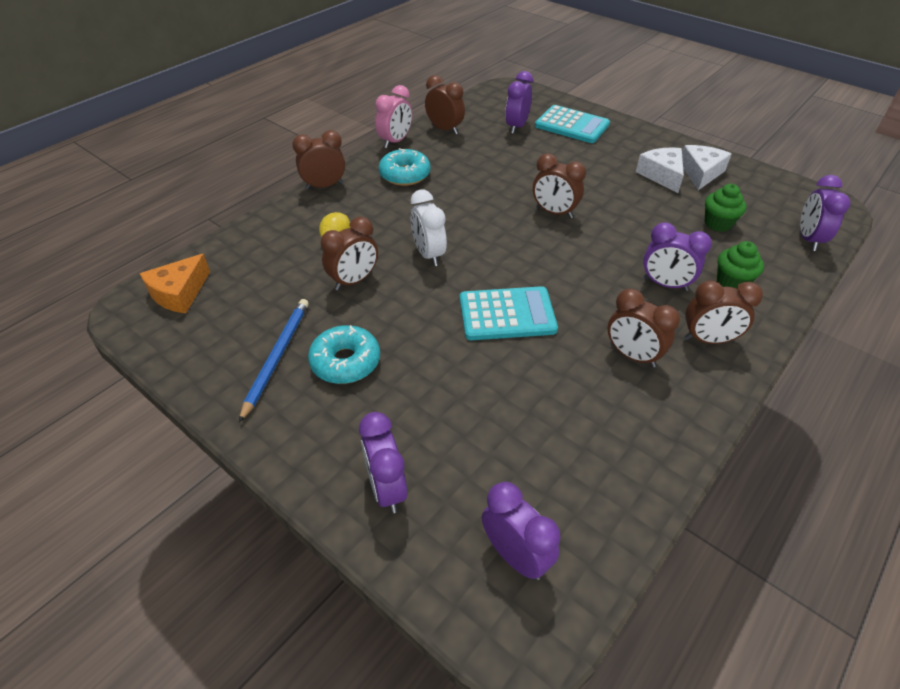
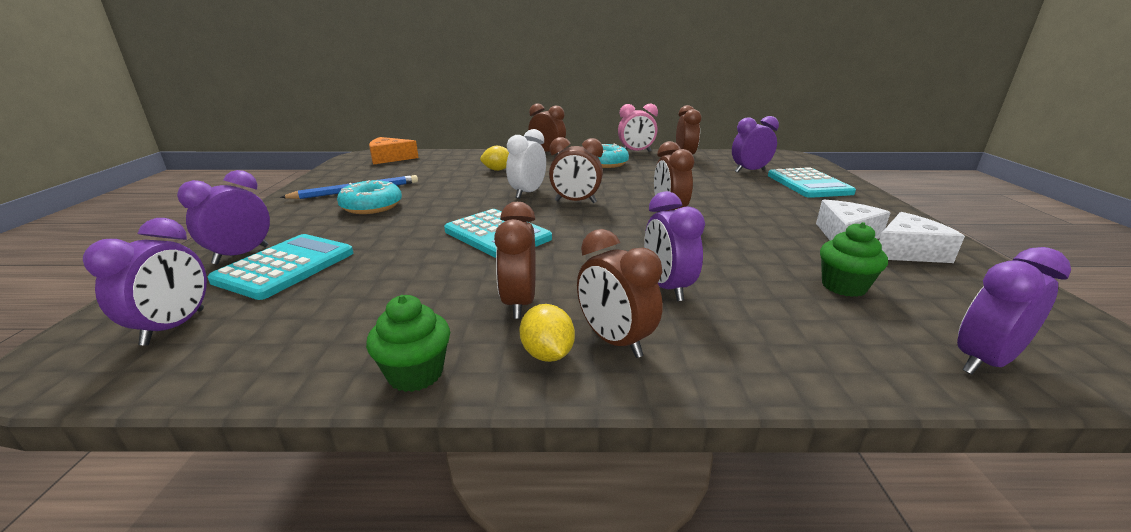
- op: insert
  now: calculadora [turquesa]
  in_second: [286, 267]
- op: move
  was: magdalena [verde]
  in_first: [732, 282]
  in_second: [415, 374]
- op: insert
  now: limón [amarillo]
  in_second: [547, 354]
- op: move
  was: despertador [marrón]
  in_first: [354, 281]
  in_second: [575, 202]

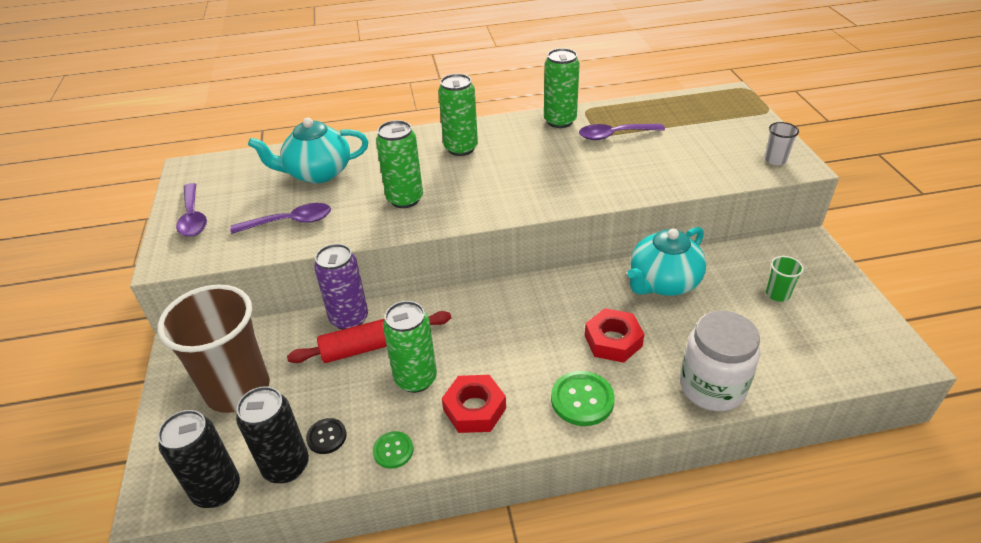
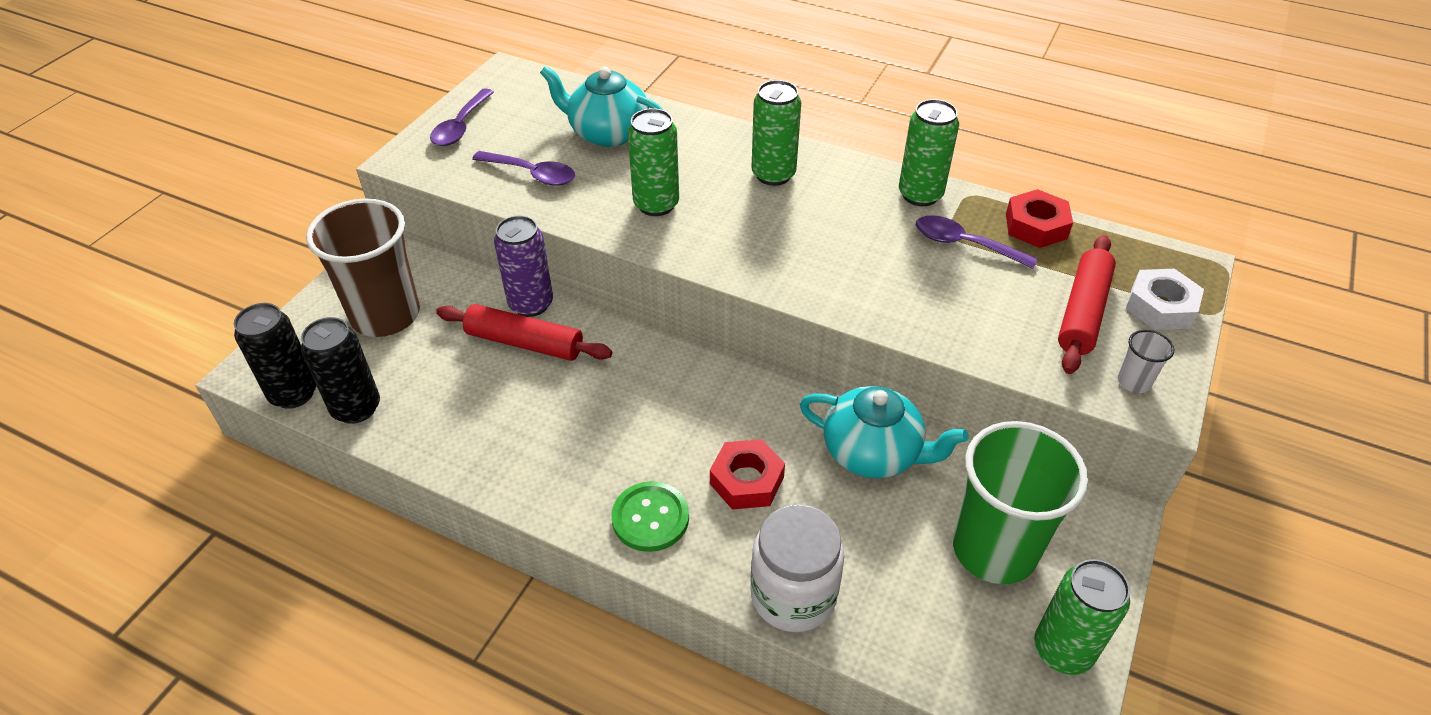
- op: rotate
  was: tetera [turquesa]
  in_first: [663, 282]
  in_second: [873, 453]
  clockwise: -150
- op: resize
  was: vaso [verde]
  in_first: [777, 294]
  in_second: [994, 549]
  ratio: 2.5
- op: move
  was: tuerca [rojo]
  in_first: [474, 409]
  in_second: [1036, 226]
- op: move
  was: lata [verde]
  in_first: [416, 379]
  in_second: [1062, 650]
- op: insert
  now: rodillo [rojo]
  in_second: [1082, 312]
- op: insert
  now: tuerca [blanco]
  in_second: [1160, 307]
- op: delete
  was: botón [negro]
  in_first: [326, 437]
- op: delete
  was: botón [verde]
  in_first: [393, 450]

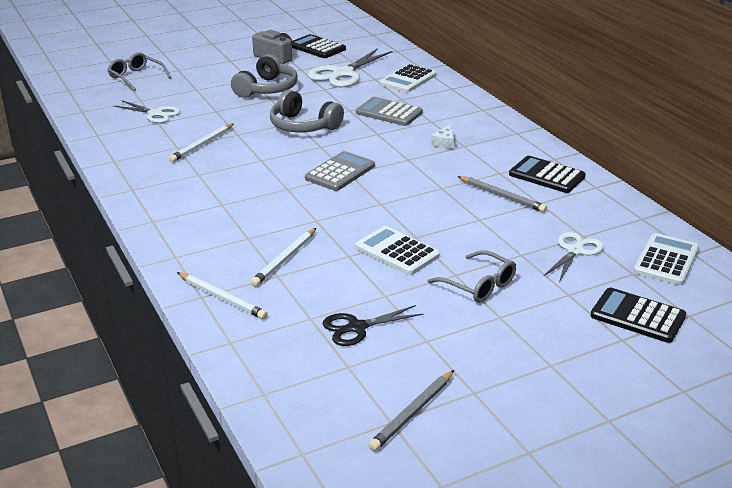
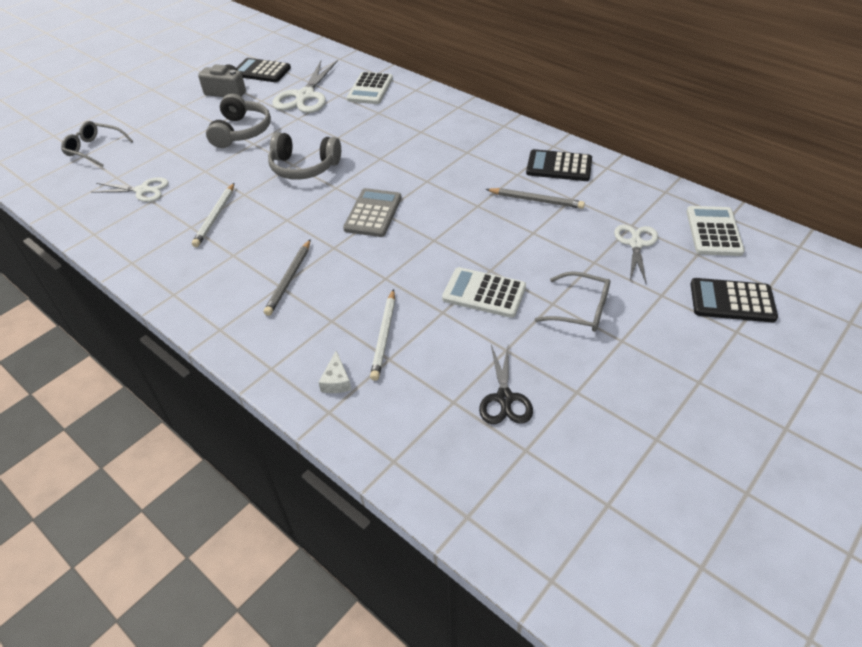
- op: move
  was: lápiz [gris]
  in_first: [412, 413]
  in_second: [289, 279]
- op: move
  was: queso [blanco]
  in_first: [444, 143]
  in_second: [336, 381]
- op: rotate
  was: tijeras [negro]
  in_first: [357, 327]
  in_second: [504, 398]
  clockwise: -45
- op: delete
  was: lápiz [blanco]
  in_first: [222, 298]
- op: delete
  was: calculadora [gris]
  in_first: [389, 113]

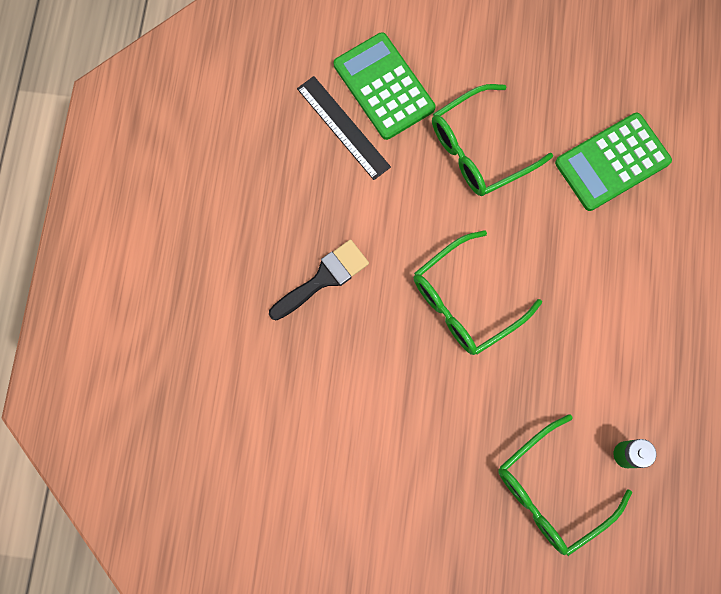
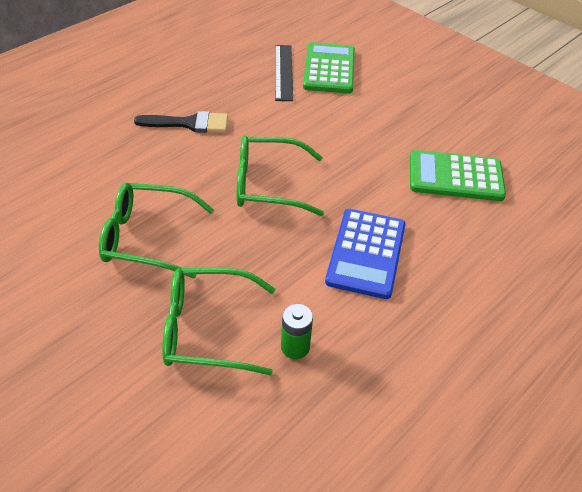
- op: move
  was: gafas [verde]
  in_first: [480, 149]
  in_second: [148, 238]
- op: insert
  now: calculadora [azul]
  in_second: [366, 253]

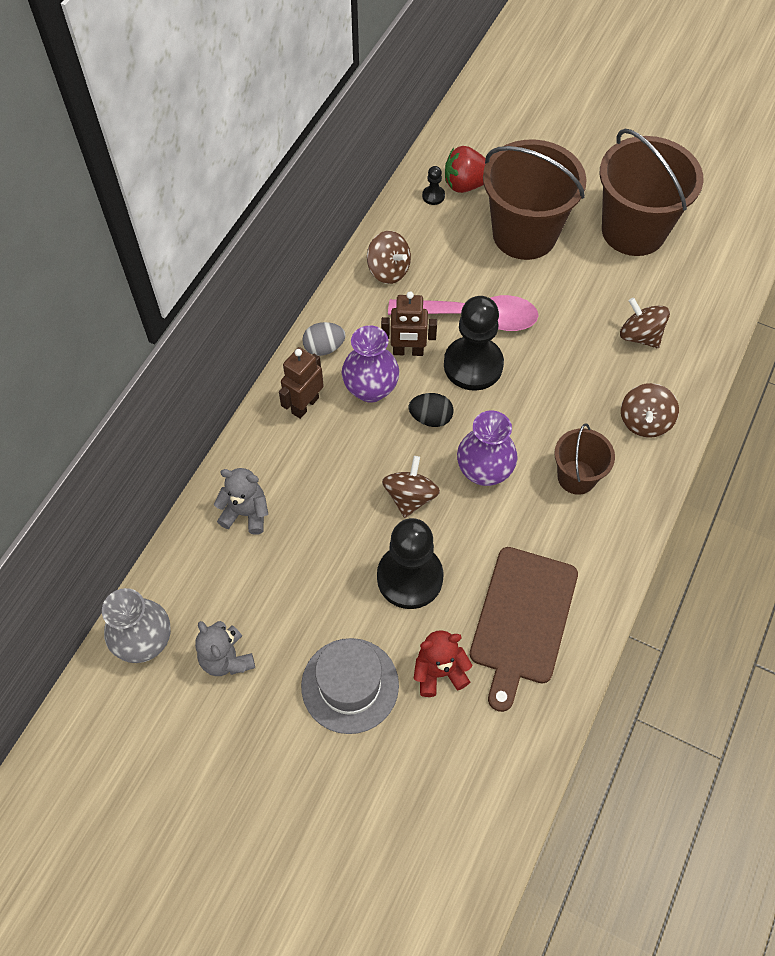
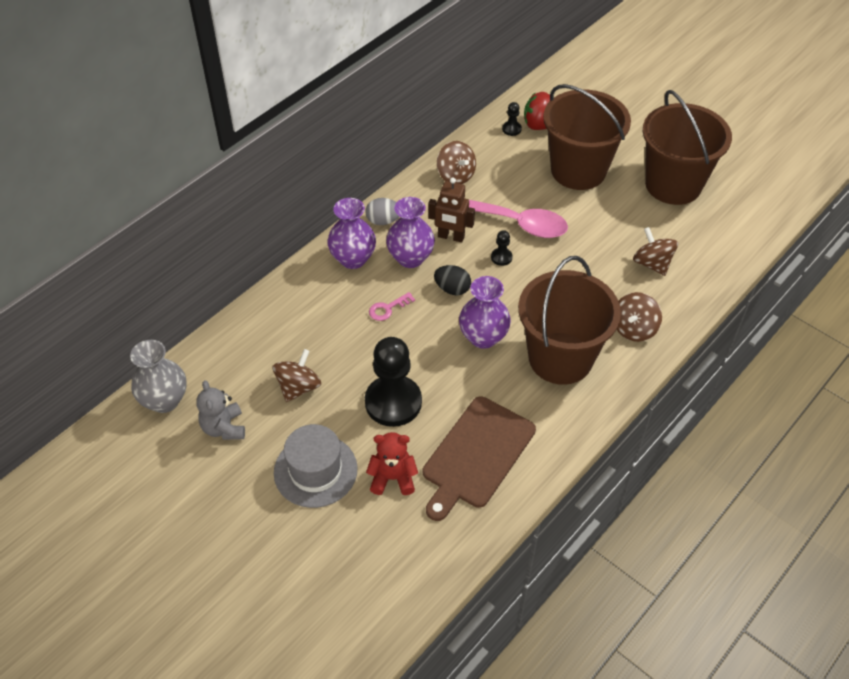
- op: move
  was: peonza [marrón]
  in_first: [410, 497]
  in_second: [298, 387]
- op: replace
  was: robot [marrón]
  now: florero [morado]
  in_first: [305, 405]
  in_second: [353, 259]
- op: insert
  now: llave [rosa]
  in_second: [388, 308]
- op: resize
  was: peón [negro]
  in_first: [473, 365]
  in_second: [501, 257]
  ratio: 0.42
- op: resize
  was: balde [marrón]
  in_first: [576, 477]
  in_second: [560, 358]
  ratio: 1.9
- op: delete
  was: osito [gris]
  in_first: [246, 513]

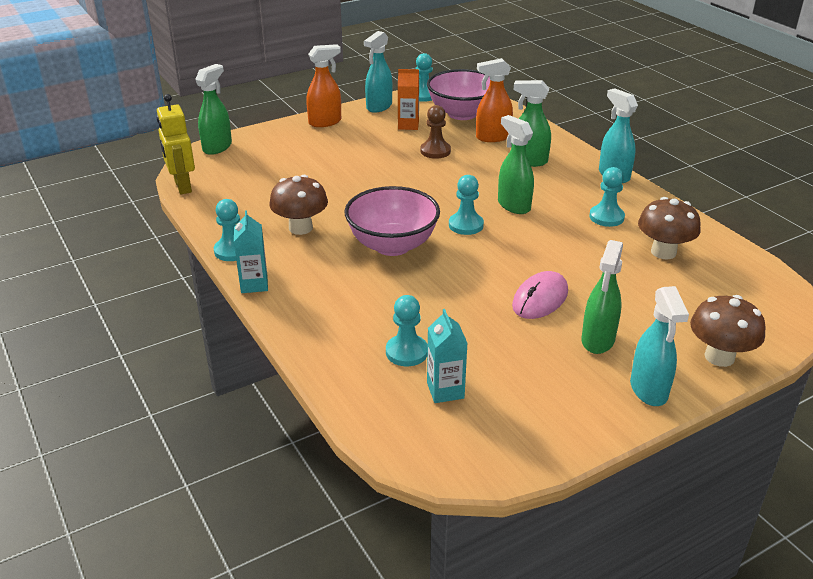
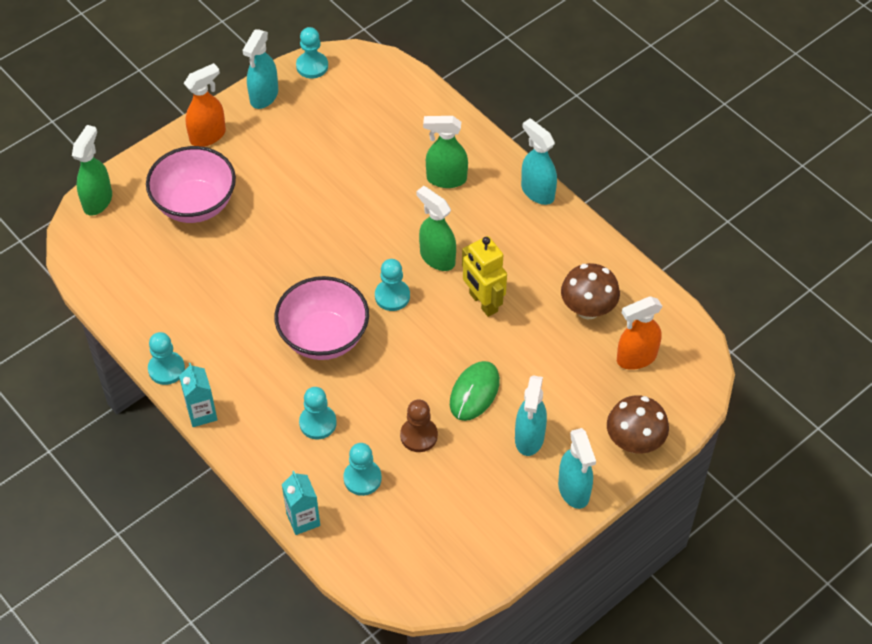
- op: move
  was: cuenco [rosa]
  in_first: [462, 114]
  in_second: [195, 204]
- op: move
  was: cartón de leche [turquesa]
  in_first: [445, 390]
  in_second: [303, 519]
- op: move
  was: peón [turquesa]
  in_first: [606, 217]
  in_second: [318, 423]
- op: move
  was: peón [marrón]
  in_first: [435, 151]
  in_second: [419, 436]
- op: recolor
  was: ratón [rosa]
  now: ratón [verde]
  in_first: [540, 299]
  in_second: [474, 392]
- op: move
  was: robot [amarillo]
  in_first: [182, 186]
  in_second: [483, 302]
- op: recolor
  was: pulverizador [verde]
  now: pulverizador [turquesa]
  in_first: [598, 340]
  in_second: [529, 438]
- op: move
  was: pulverizador [naranja]
  in_first: [492, 137]
  in_second: [636, 358]
- op: delete
  was: seta [marrón]
  in_first: [300, 228]
- op: delete
  was: cartón de leche [naranja]
  in_first: [408, 125]

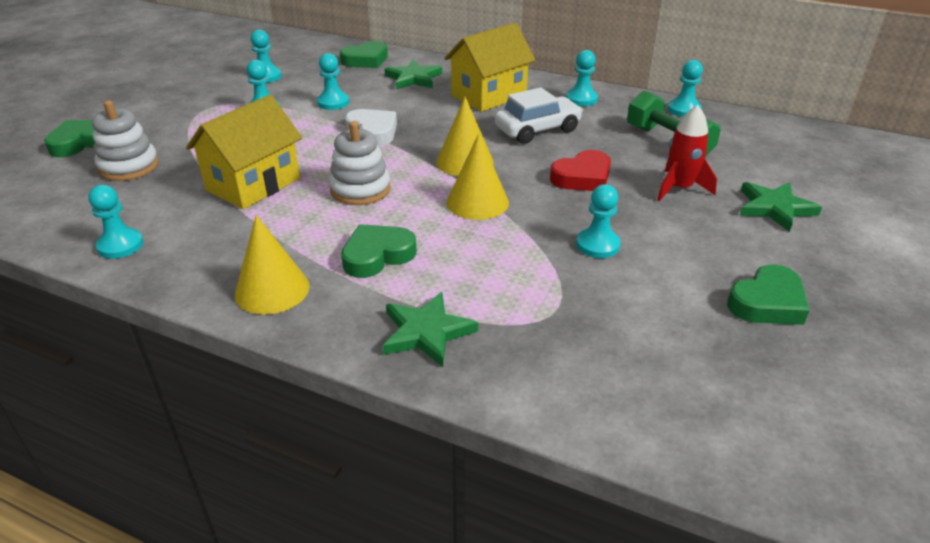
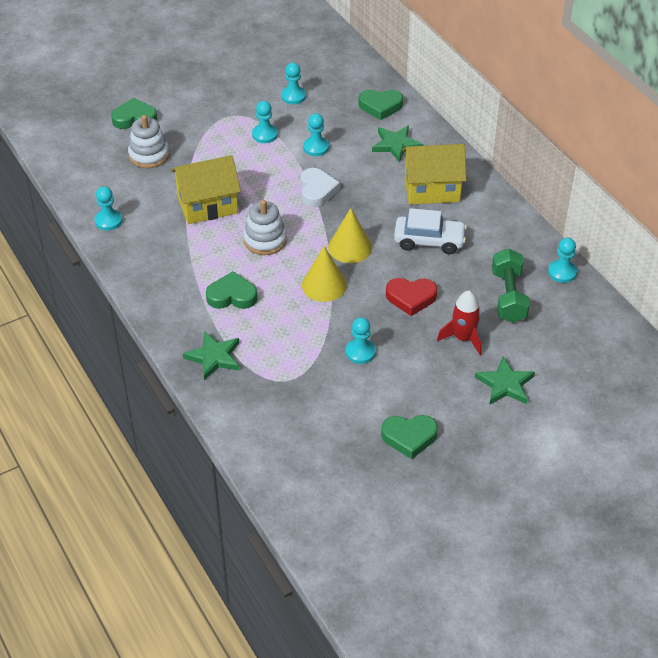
- op: delete
  was: cono [amarillo]
  in_first: [272, 290]
- op: delete
  was: peón [turquesa]
  in_first: [581, 99]

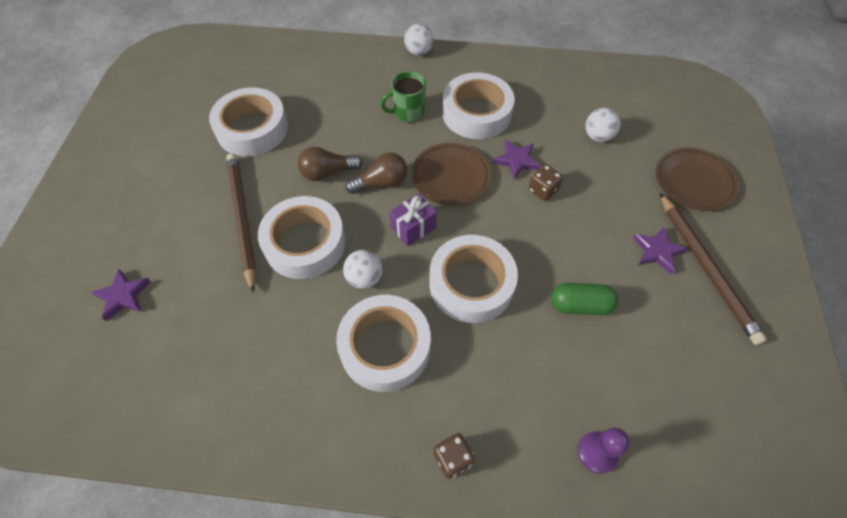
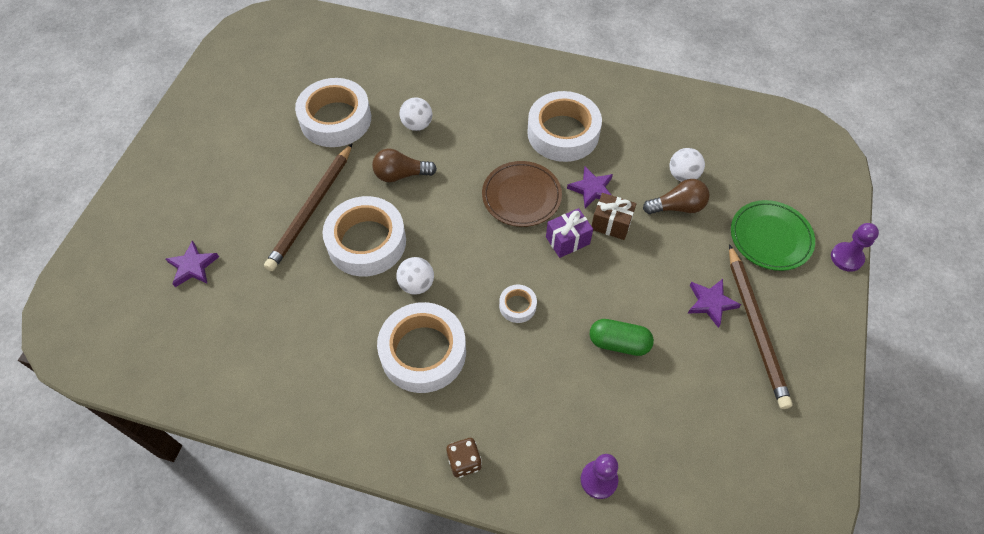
- op: rotate
  was: lápiz [marrón]
  in_first: [242, 219]
  in_second: [311, 209]
  clockwise: -150
- op: move
  was: pelota [blanco]
  in_first: [419, 51]
  in_second: [417, 125]
- op: resize
  was: cinta adhesiva [blanco]
  in_first: [471, 284]
  in_second: [517, 306]
  ratio: 0.45
- op: move
  was: regalo [morado]
  in_first: [413, 228]
  in_second: [567, 240]
- op: replace
  was: dado [marrón]
  now: regalo [marrón]
  in_first: [543, 190]
  in_second: [611, 224]
- op: move
  was: bombilla [marrón]
  in_first: [381, 183]
  in_second: [677, 207]
- op: recolor
  was: plato [marrón]
  now: plato [verde]
  in_first: [694, 181]
  in_second: [770, 237]
- op: insert
  now: peón [morado]
  in_second: [846, 257]
- op: delete
  was: taza [verde]
  in_first: [408, 112]

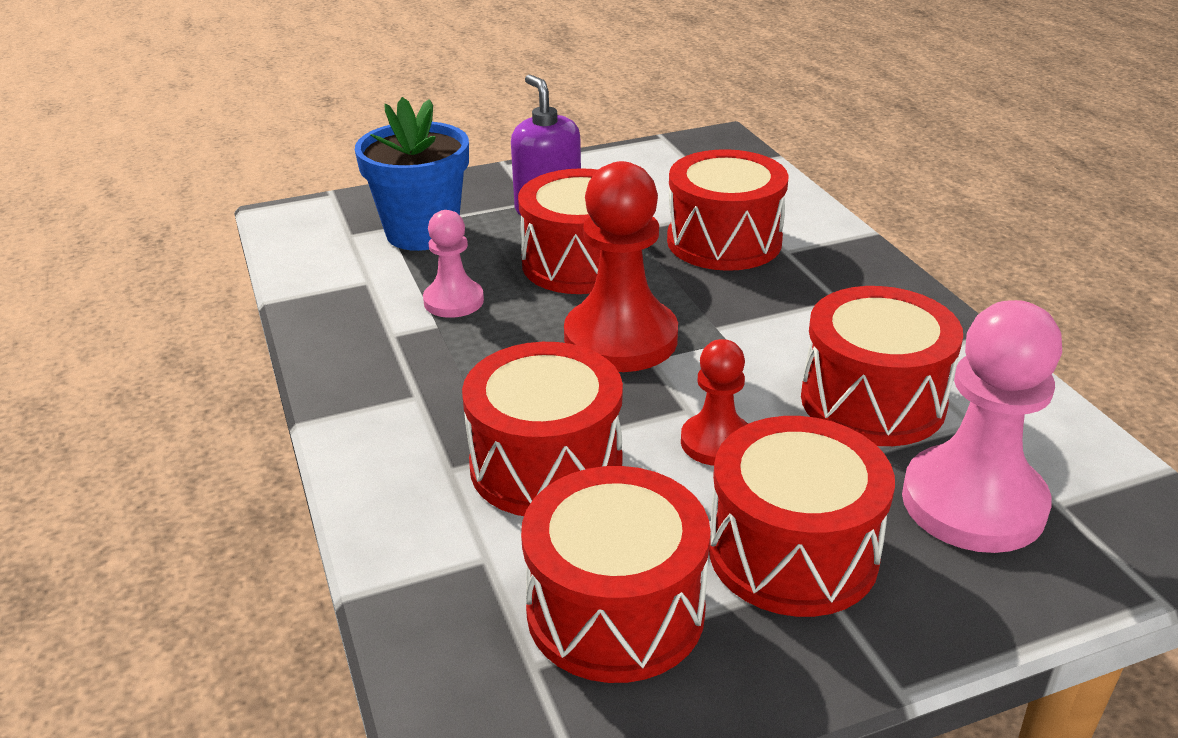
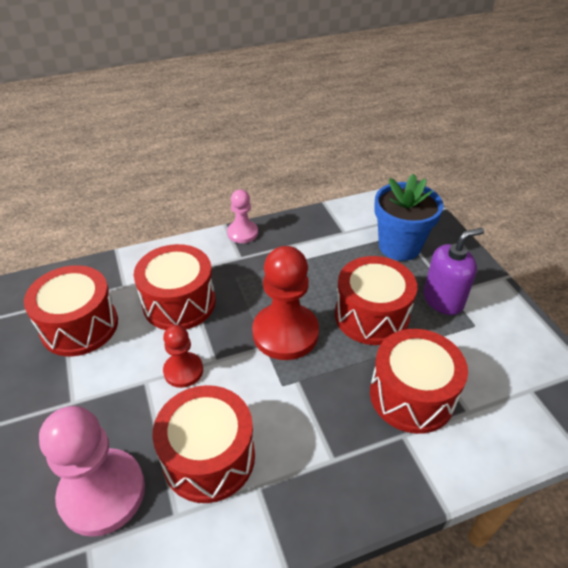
- op: move
  was: peón [rosa]
  in_first: [453, 301]
  in_second: [242, 233]
- op: delete
  was: tambor [rojo]
  in_first: [793, 552]

